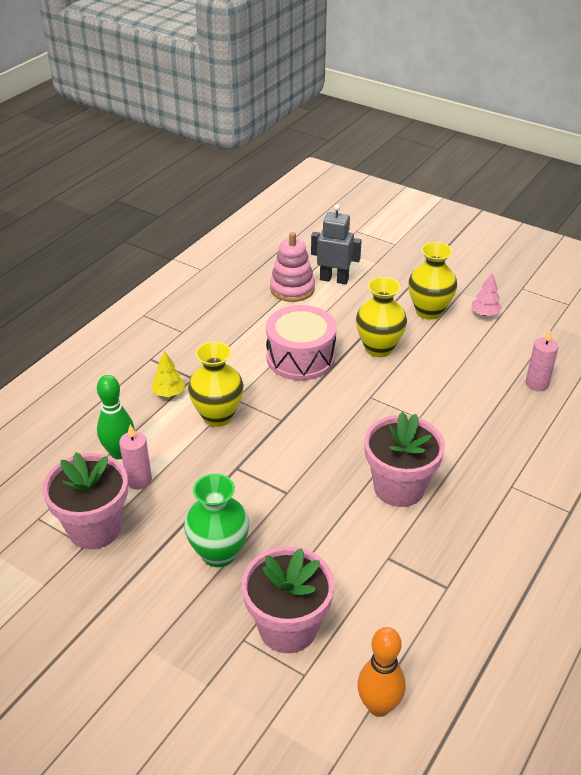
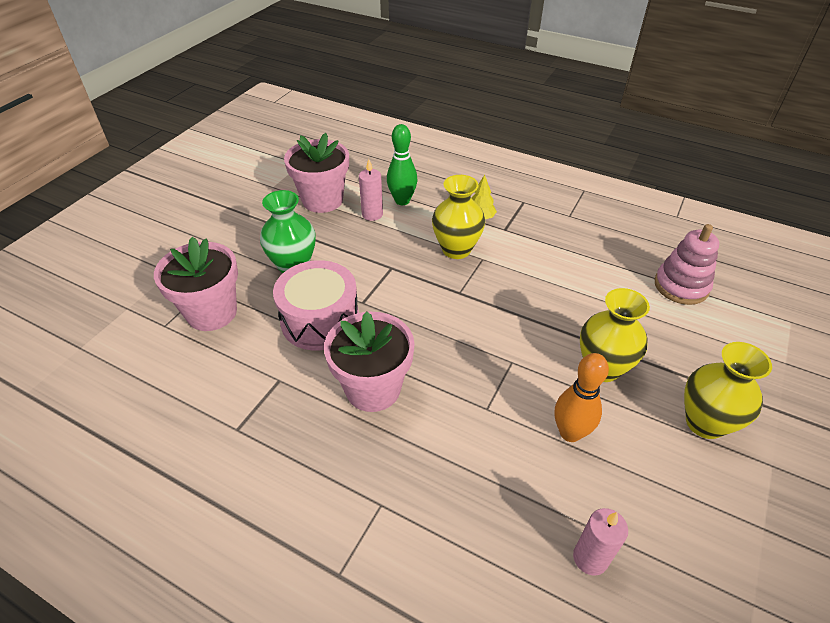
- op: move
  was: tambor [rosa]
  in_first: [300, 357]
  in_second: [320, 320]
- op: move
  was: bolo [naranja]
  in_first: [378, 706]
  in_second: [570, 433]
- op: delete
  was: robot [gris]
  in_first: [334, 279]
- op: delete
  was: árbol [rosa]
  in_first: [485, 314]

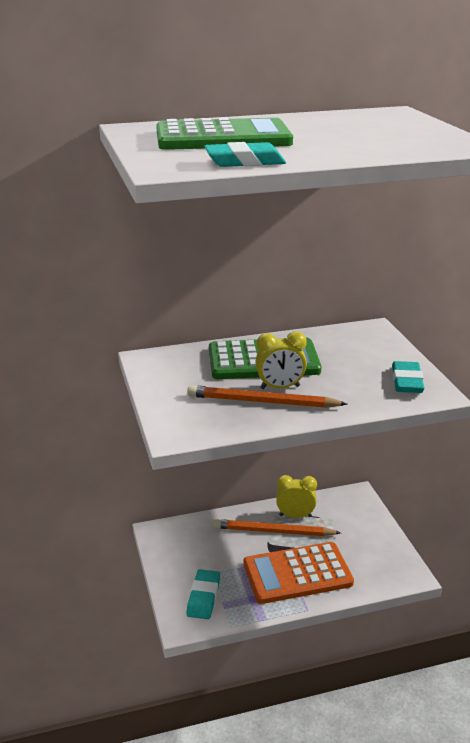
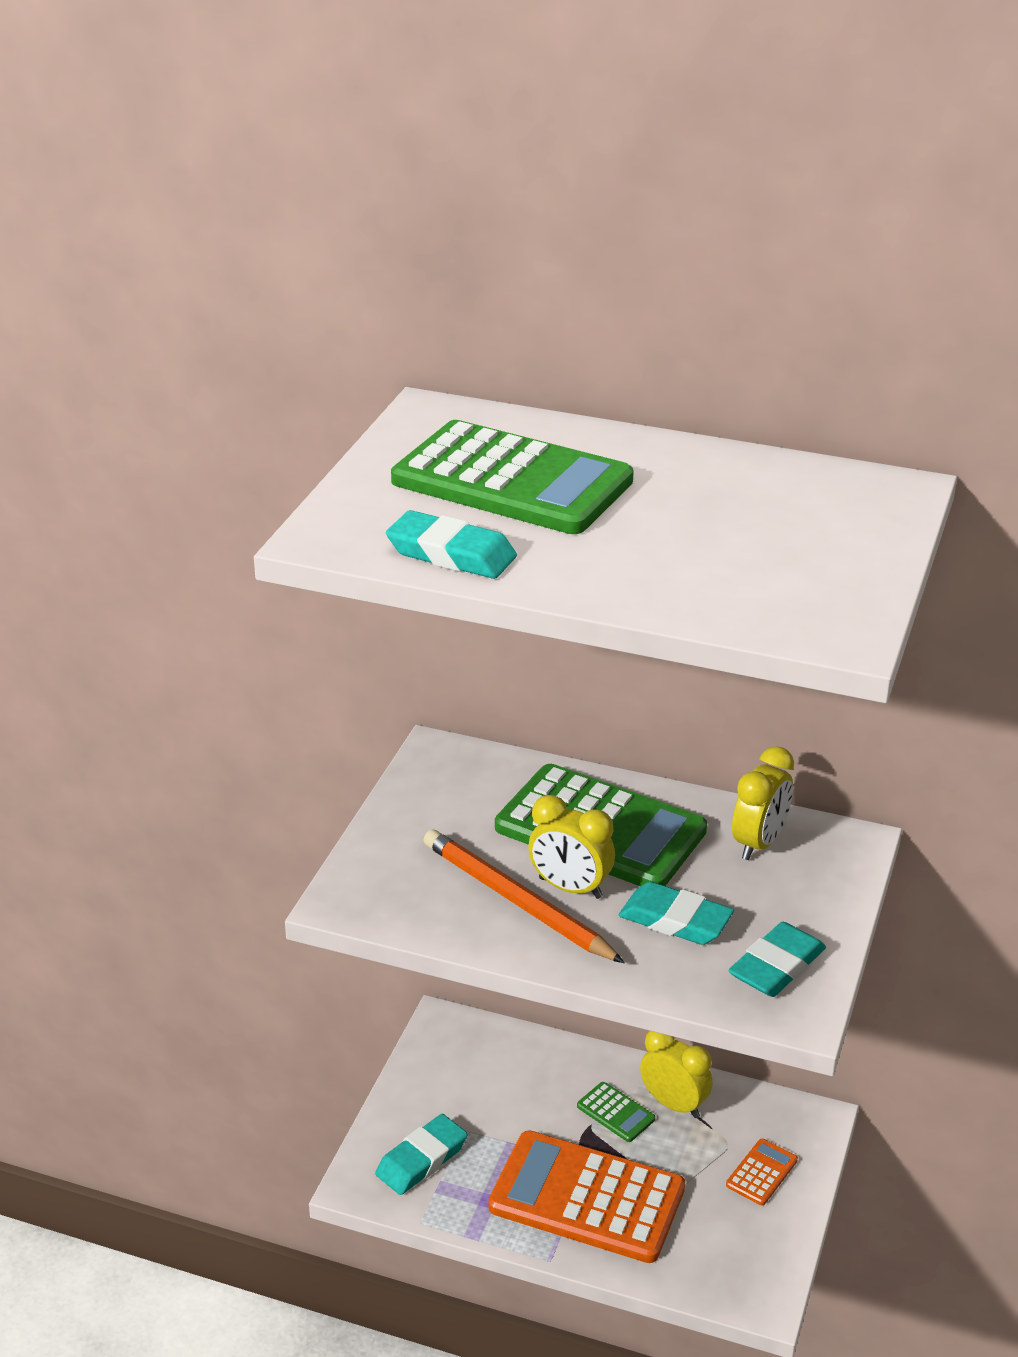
- op: replace
  was: lápiz [naranja]
  now: calculadora [verde]
  in_first: [274, 531]
  in_second: [616, 1112]
- op: insert
  now: goma de borrar [turquesa]
  in_second: [675, 920]
- op: insert
  now: calculadora [naranja]
  in_second: [761, 1172]
- op: insert
  now: despertador [amarillo]
  in_second: [759, 843]

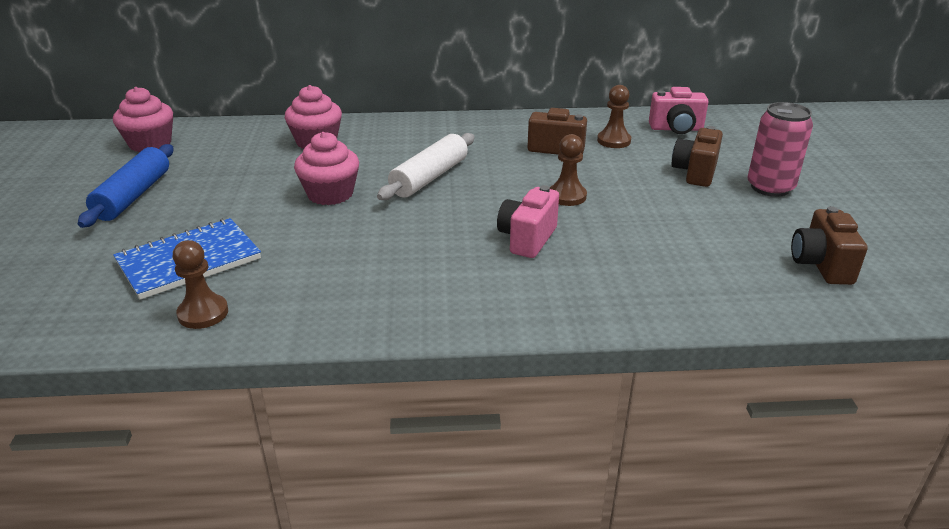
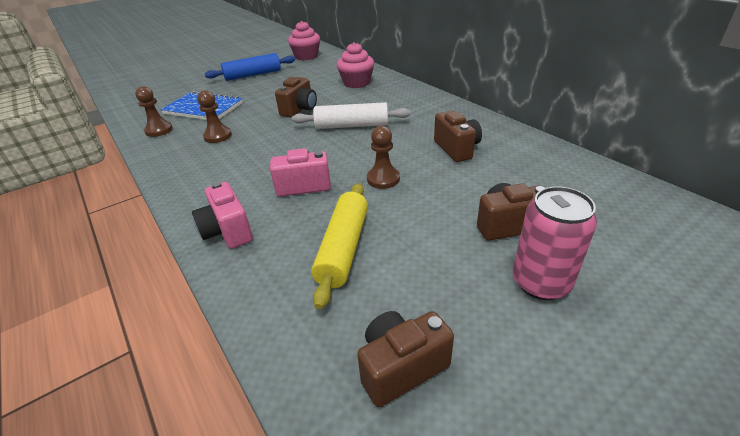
- op: move
  was: cámara [rosa]
  in_first: [676, 129]
  in_second: [227, 231]
- op: move
  was: peón [marrón]
  in_first: [613, 141]
  in_second: [218, 136]
- op: replace
  was: magdalena [rosa]
  now: cámara [marrón]
  in_first: [330, 194]
  in_second: [299, 109]
- op: insert
  now: rodillo [amarillo]
  in_second: [343, 248]

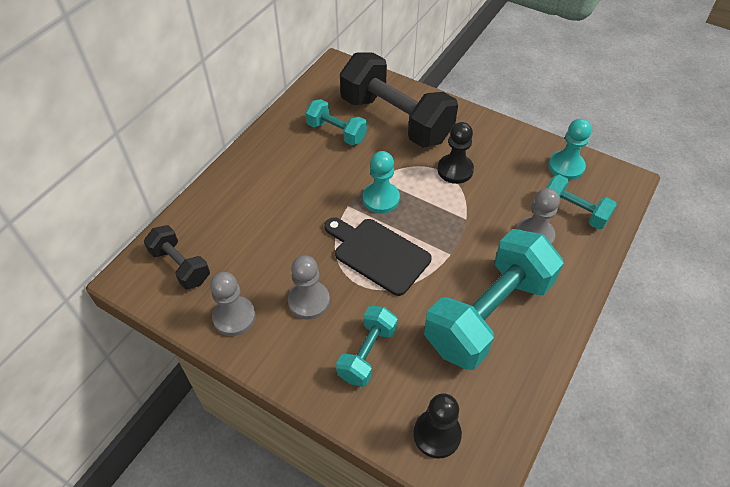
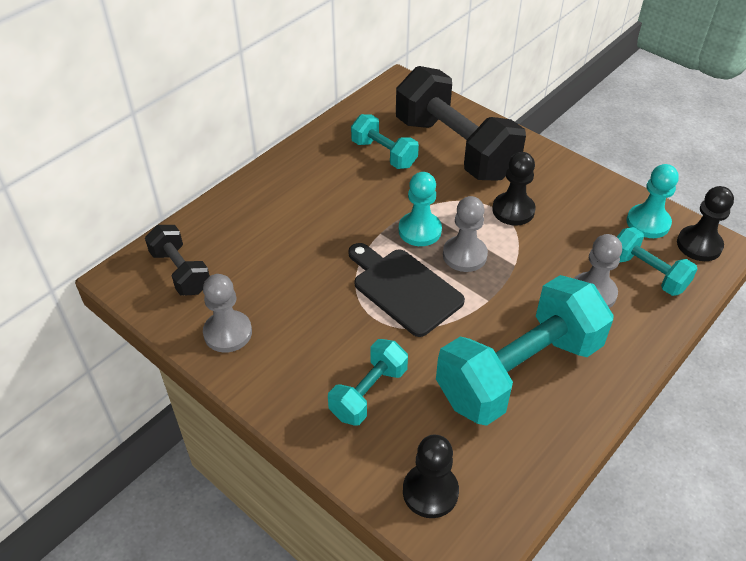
- op: move
  was: peón [gris]
  in_first: [309, 301]
  in_second: [464, 255]
- op: insert
  now: peón [negro]
  in_second: [699, 245]

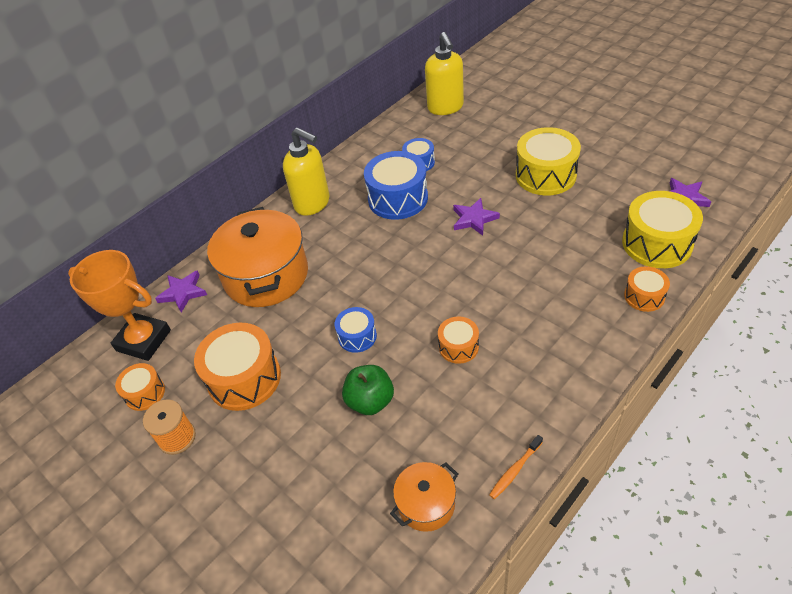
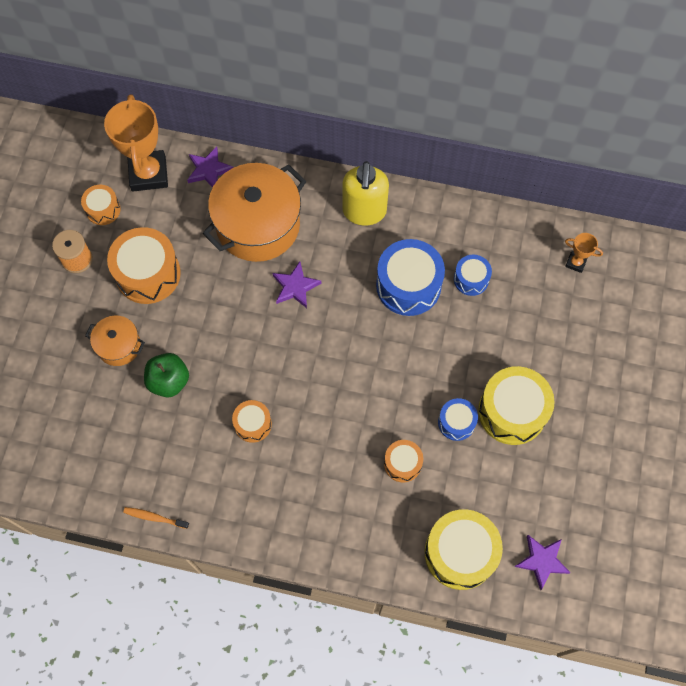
- op: move
  was: olla [naranja]
  in_first: [426, 504]
  in_second: [119, 346]
- op: move
  was: estrella [morado]
  in_first: [474, 219]
  in_second: [295, 287]
- op: move
  was: tambor [naranja]
  in_first: [644, 296]
  in_second: [402, 463]
- op: move
  was: tambor [azul]
  in_first: [357, 336]
  in_second: [456, 422]
- op: replace
  was: dispensador de jabón [amarillo]
  now: trofeo [naranja]
  in_first: [445, 108]
  in_second: [576, 263]

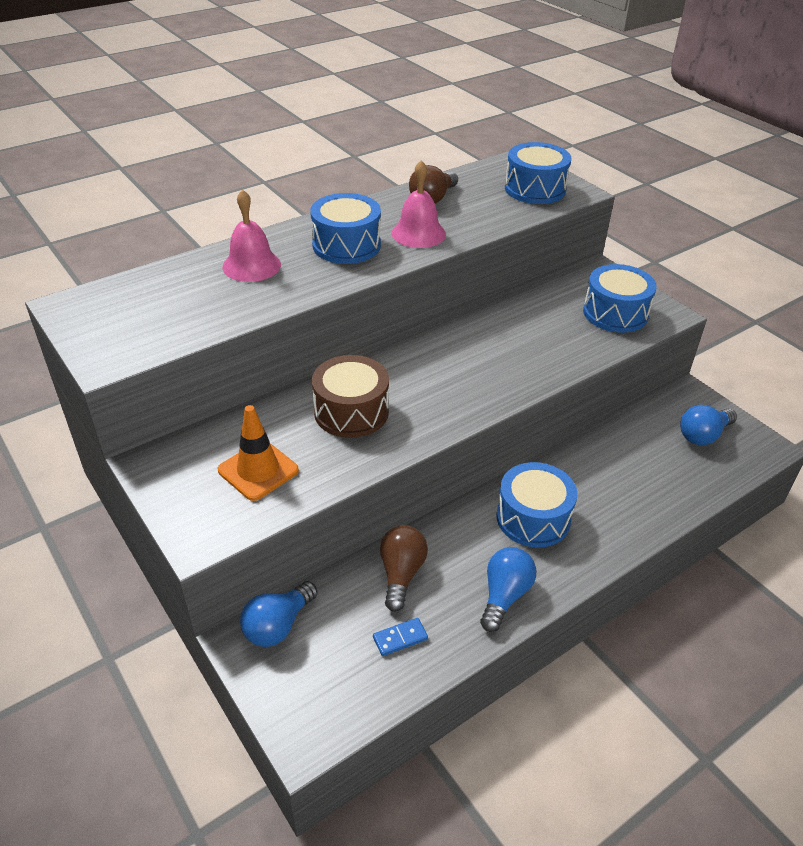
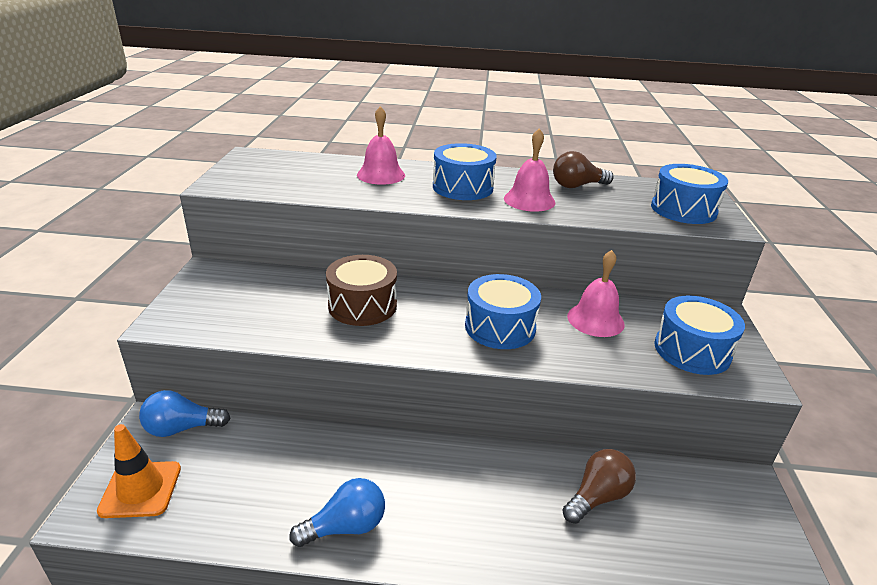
- op: move
  was: cono de tráfico [naranja]
  in_first: [258, 470]
  in_second: [141, 489]
- op: move
  was: tambor [azul]
  in_first: [533, 518]
  in_second: [500, 327]
- op: move
  was: bombilla [marrón]
  in_first: [401, 574]
  in_second: [597, 497]
- op: insert
  now: campana [rosa]
  in_second: [595, 320]
- op: delete
  was: ficha de dominó [azul]
  in_first: [400, 638]
- op: delete
  was: bombilla [azul]
  in_first: [703, 435]

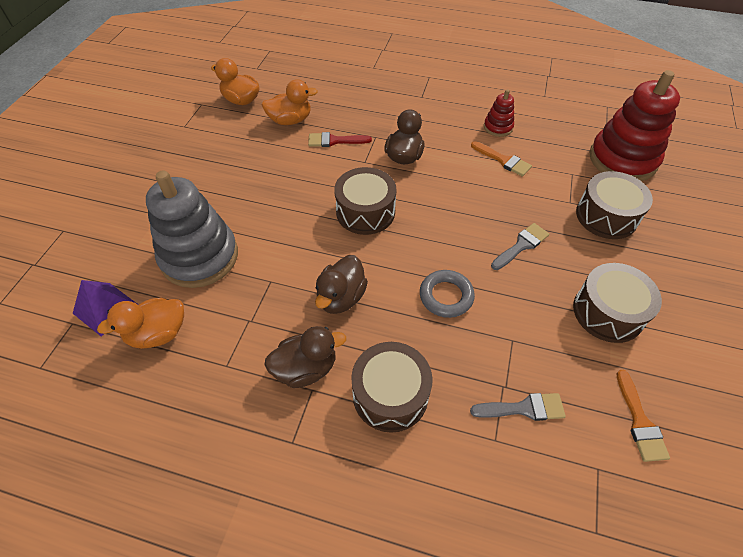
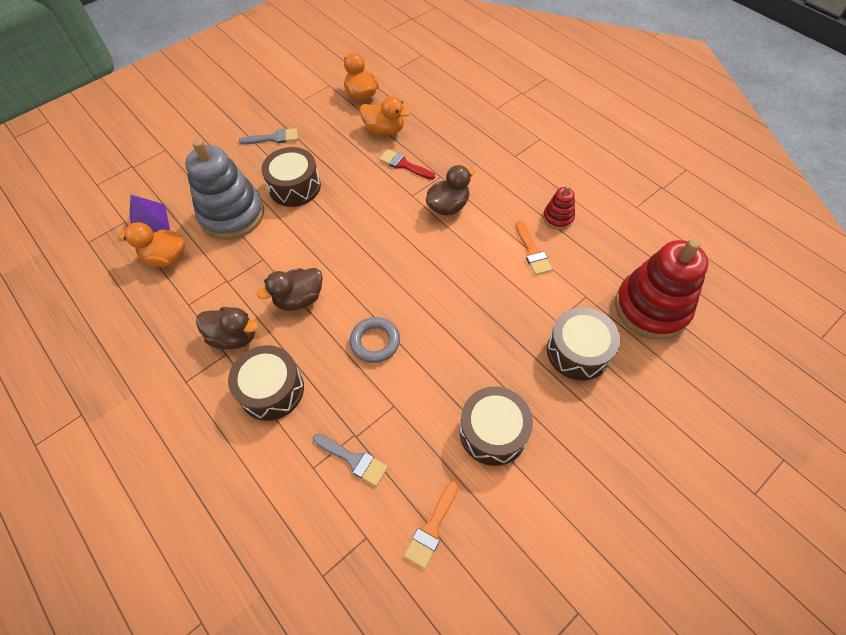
- op: move
  was: pincel [gris]
  in_first: [521, 245]
  in_second: [273, 138]
- op: move
  was: tambor [marrón]
  in_first: [365, 212]
  in_second: [295, 187]

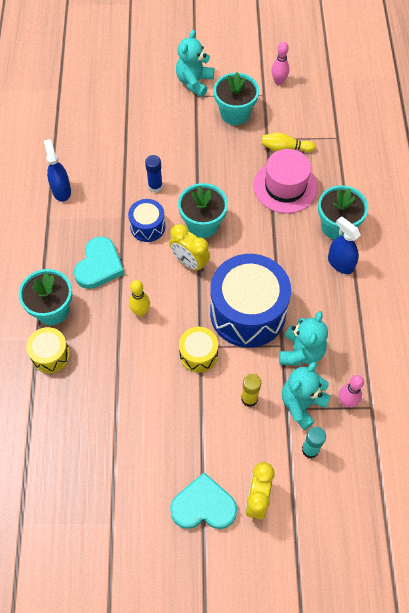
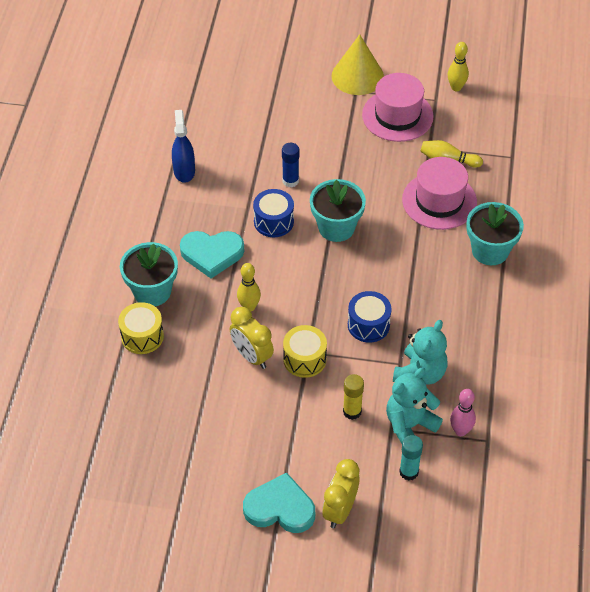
- op: rotate
  was: corazón [turquesa]
  in_first: [99, 266]
  in_second: [212, 254]
  clockwise: 60
- op: move
  was: despertador [amarillo]
  in_first: [190, 262]
  in_second: [252, 356]
- op: replace
  was: osito [turquesa]
  now: cono [amarillo]
  in_first: [194, 82]
  in_second: [357, 76]
- op: resize
  was: tambor [azul]
  in_first: [248, 312]
  in_second: [368, 325]
  ratio: 0.49
- op: replace
  was: maceta [turquesa]
  now: sombrero [rosa]
  in_first: [235, 113]
  in_second: [397, 115]
- op: recolor
  was: bolo [rosa]
  now: bolo [amarillo]
  in_first: [278, 81]
  in_second: [456, 87]
- op: delete
  was: pulverizador [azul]
  in_first: [340, 263]

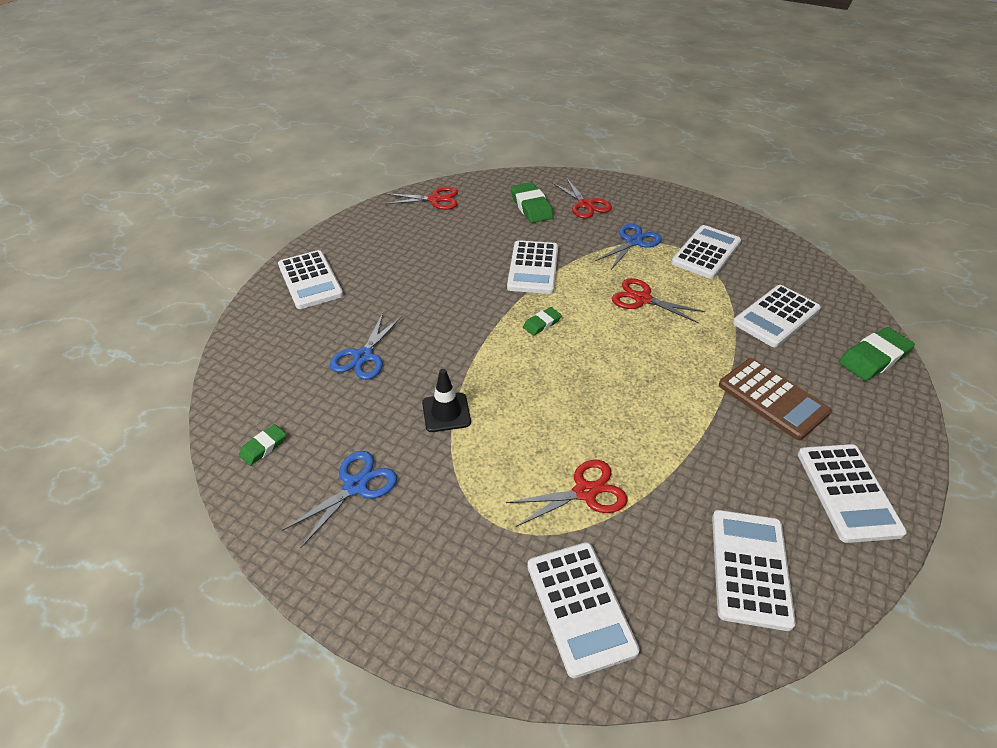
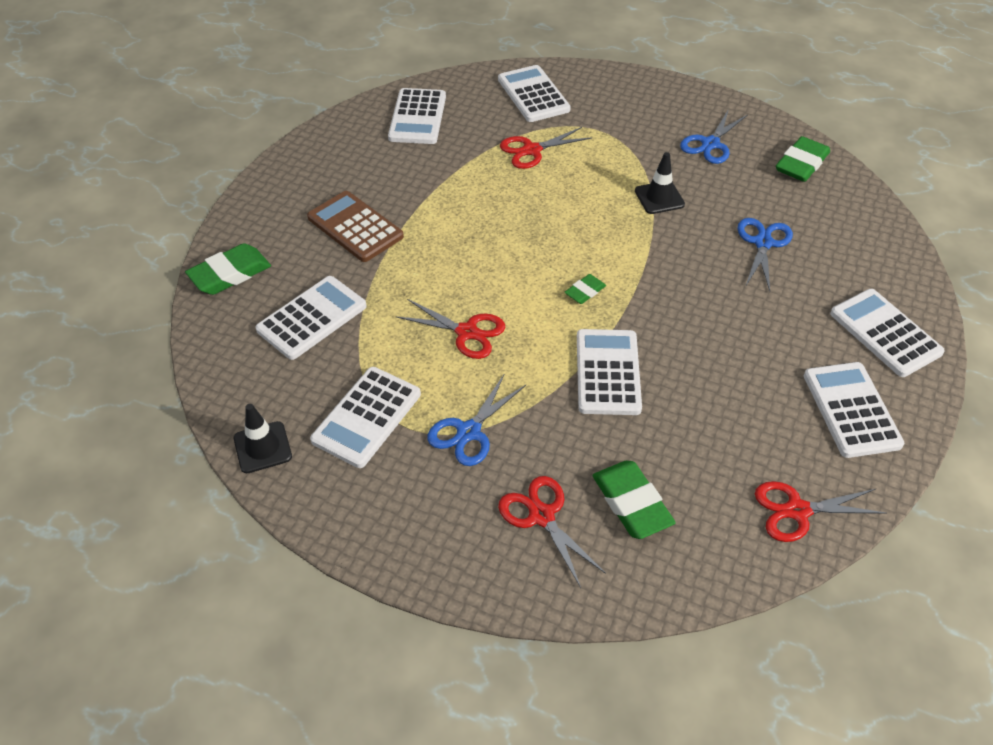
- op: insert
  now: cono de tráfico [negro]
  in_second: [262, 447]
- op: resize
  was: goma de borrar [verde]
  in_first: [263, 447]
  in_second: [801, 164]
  ratio: 1.8
- op: move
  was: calculadora [blanco]
  in_first: [848, 492]
  in_second: [851, 410]

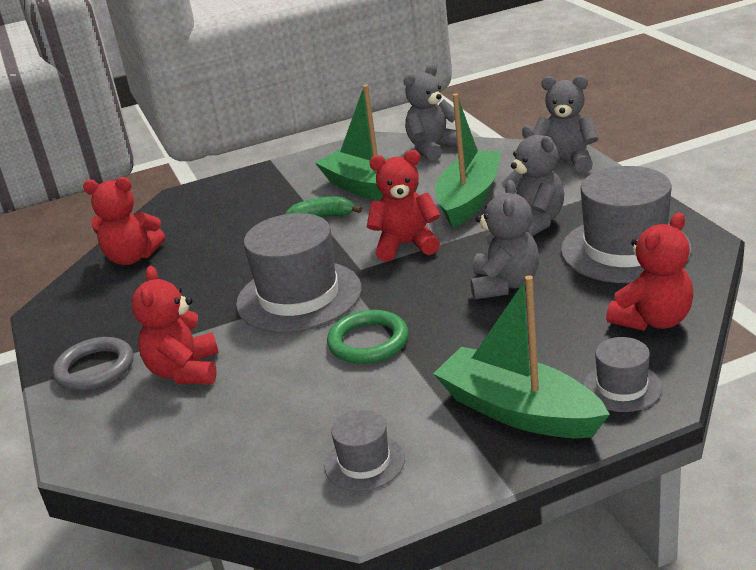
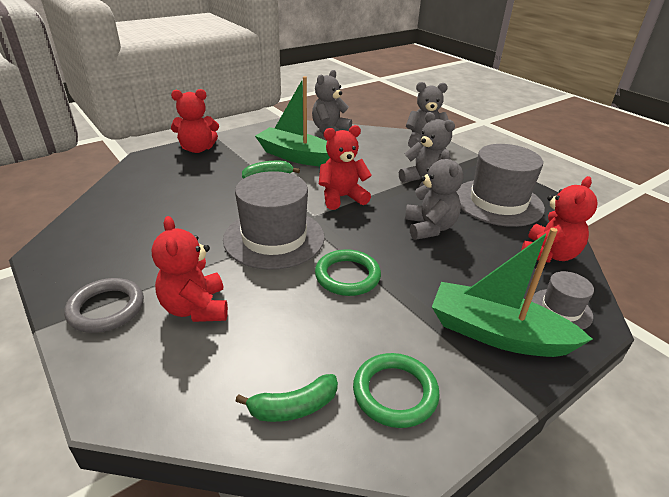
- op: move
  was: osito [rojo]
  in_first: [132, 258]
  in_second: [197, 149]
- op: insert
  now: plátano [verde]
  in_second: [294, 407]
- op: replace
  was: sombrero [gris]
  now: anillo [verde]
  in_first: [364, 462]
  in_second: [395, 393]
- op: delete
  was: barco [verde]
  in_first: [469, 199]

